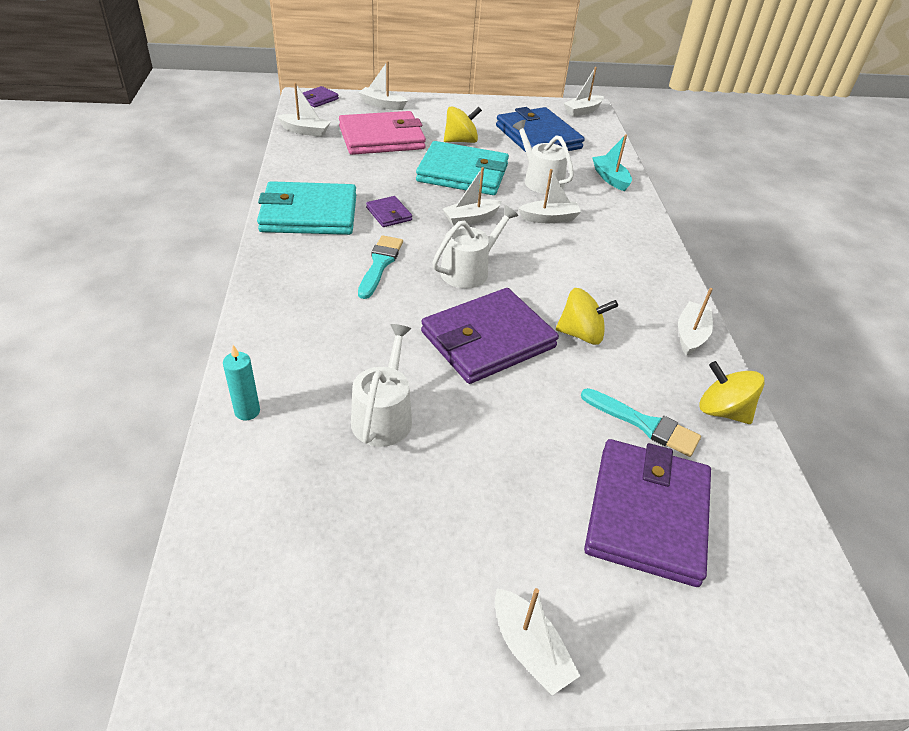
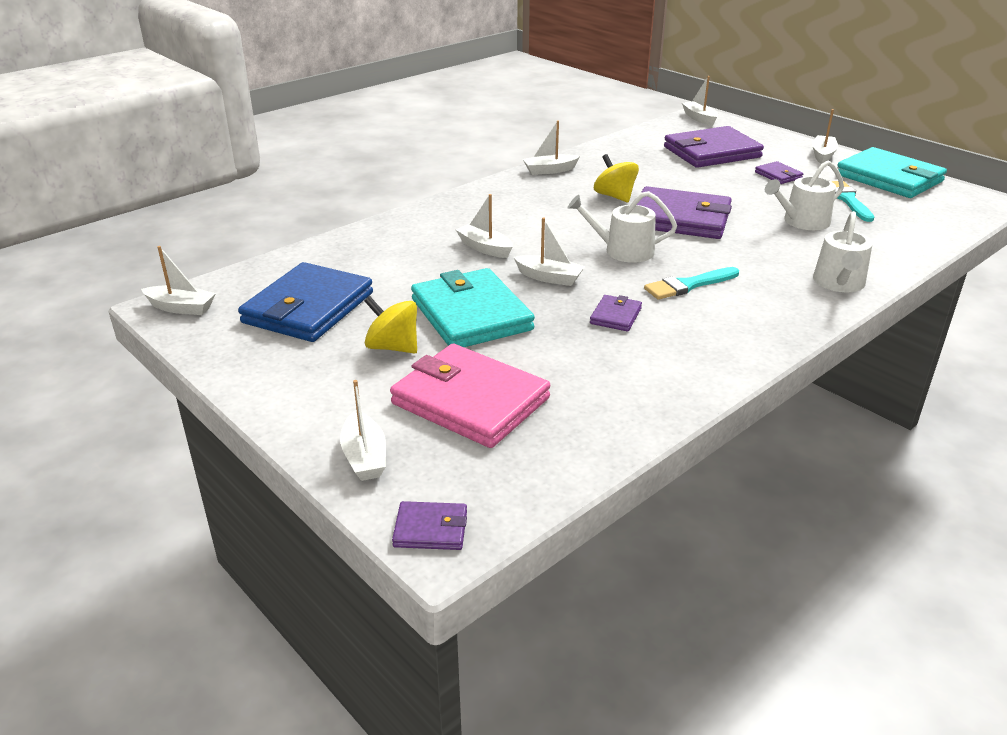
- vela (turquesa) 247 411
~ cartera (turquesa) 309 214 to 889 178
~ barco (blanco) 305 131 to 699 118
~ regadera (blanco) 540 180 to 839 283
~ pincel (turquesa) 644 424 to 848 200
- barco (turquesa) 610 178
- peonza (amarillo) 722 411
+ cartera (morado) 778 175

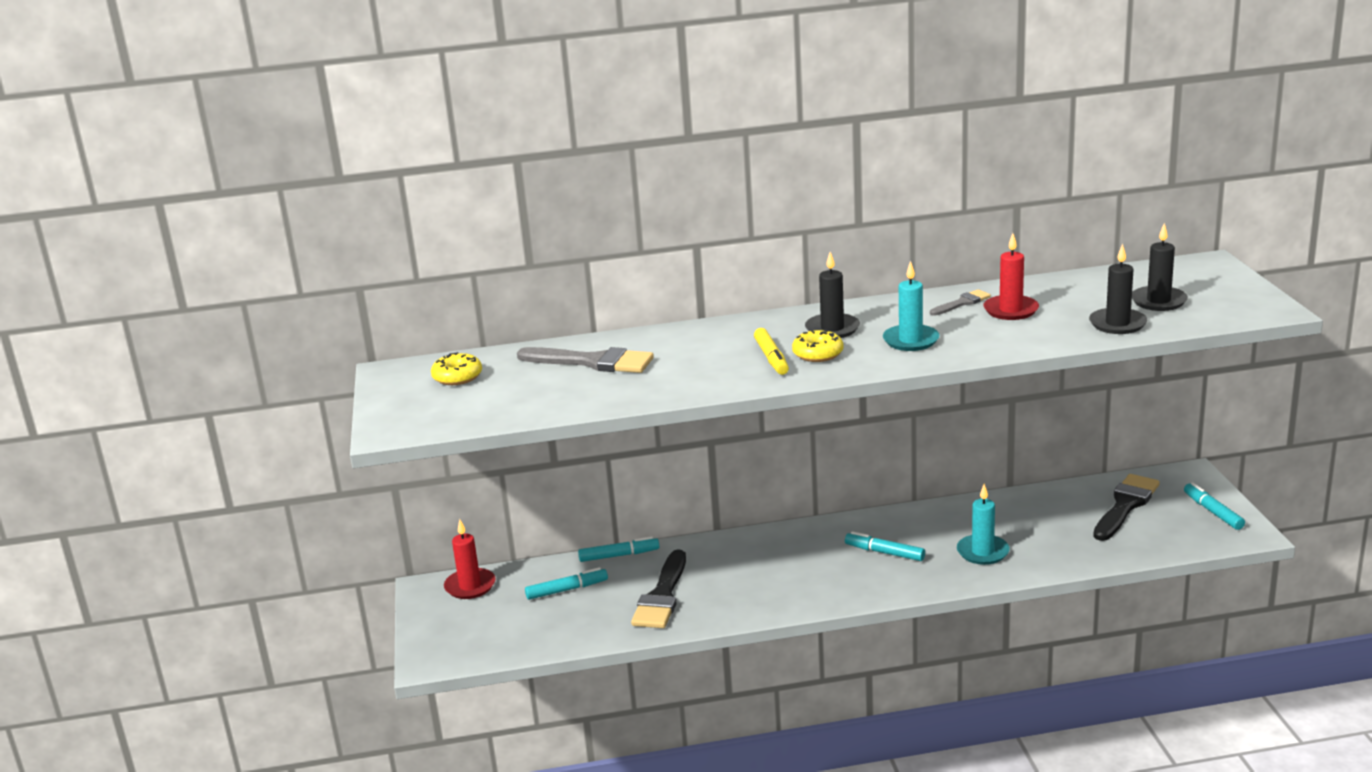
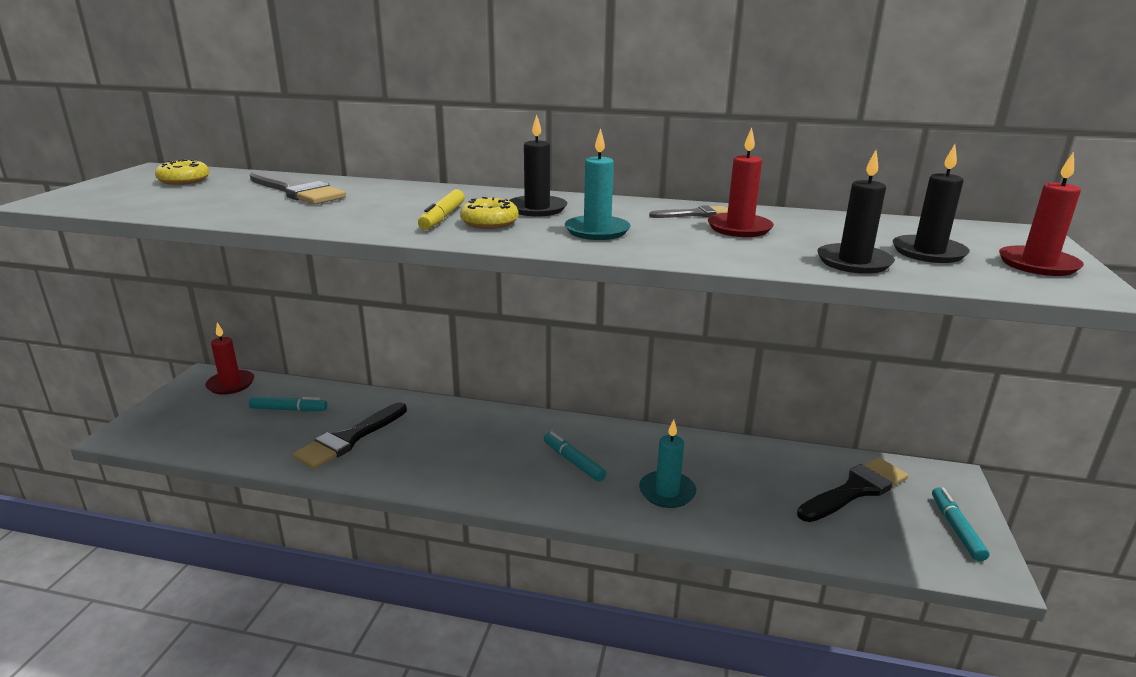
- rotulador (turquesa) 619 555
+ vela (rojo) 1038 264

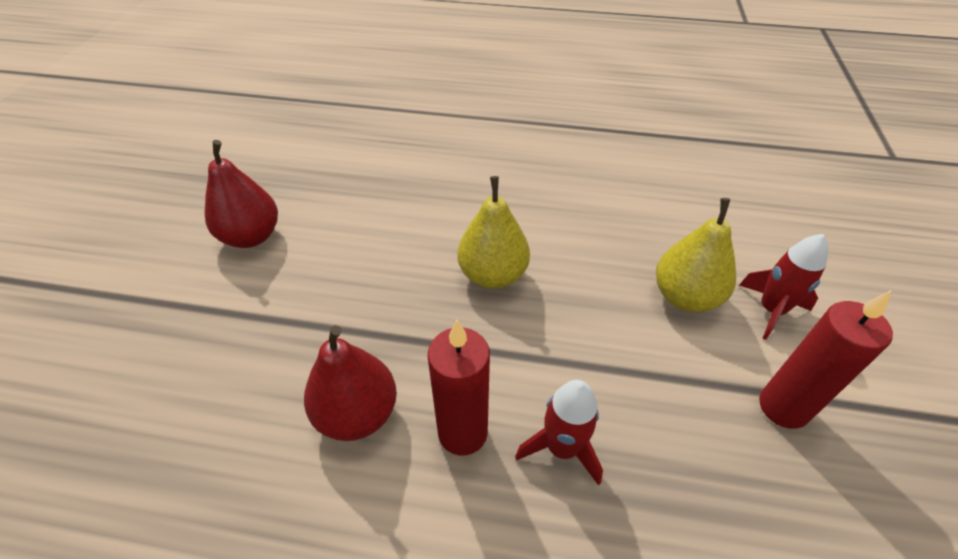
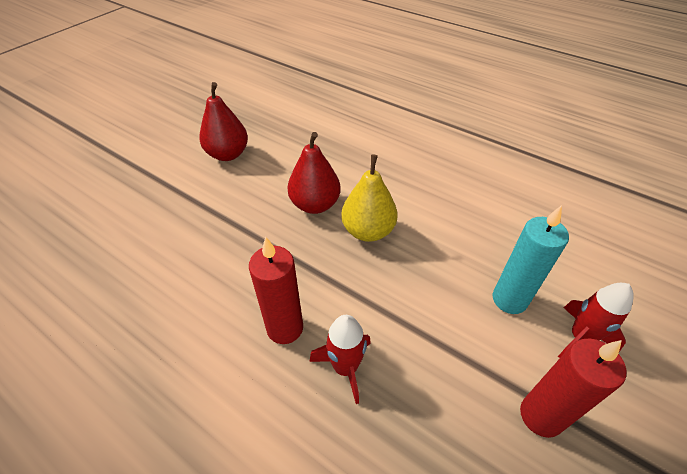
~ pera (rojo) 357 413 to 315 205
~ pera (amarillo) 685 297 to vela (turquesa) 509 299

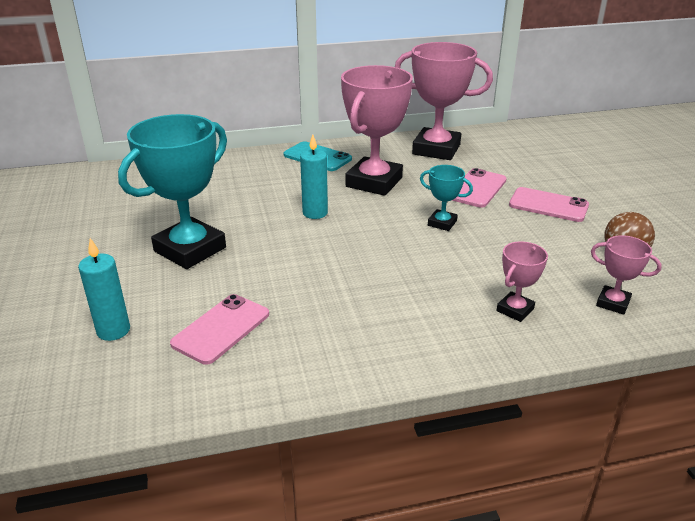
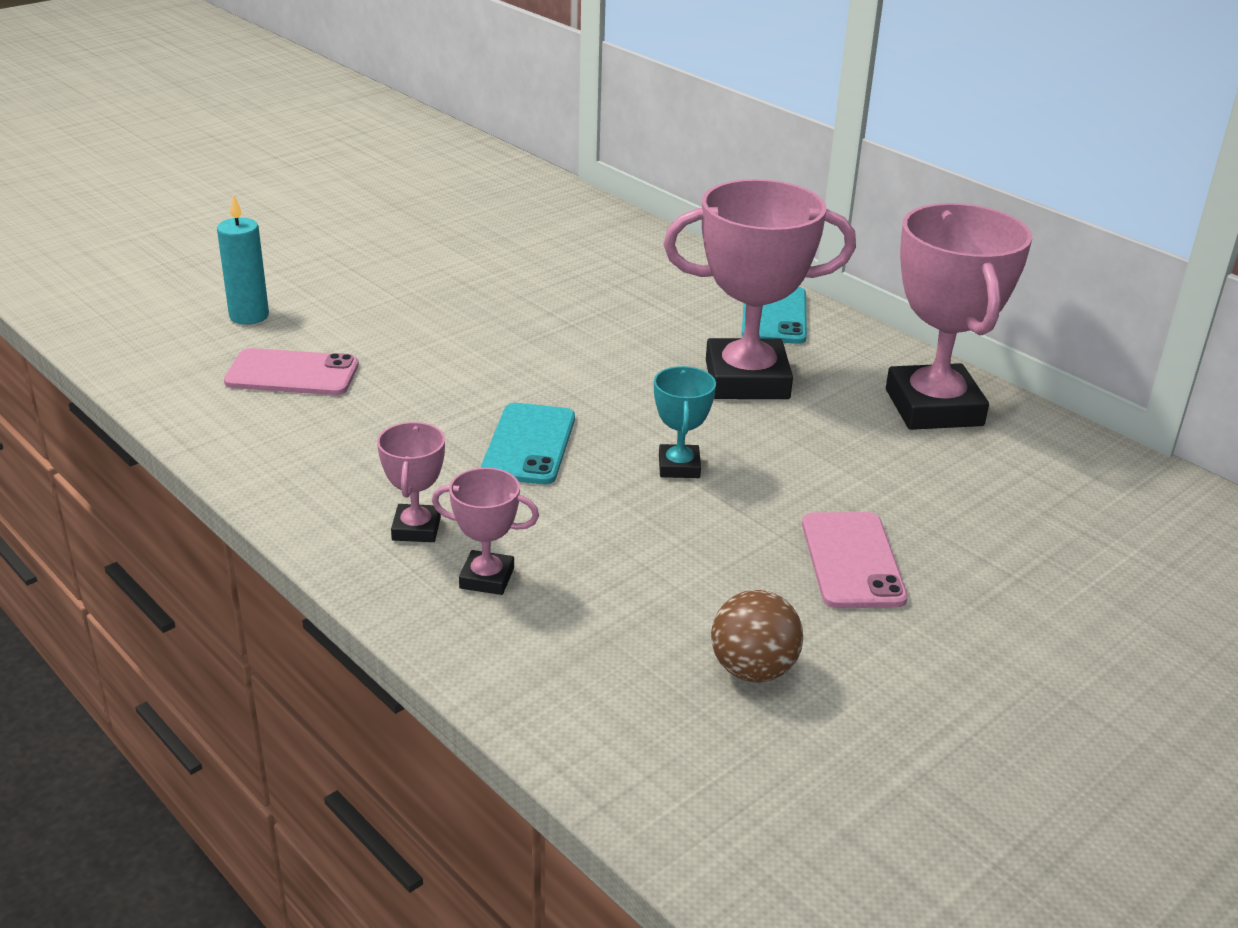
- trofeo (turquesa) 190 249
- vela (turquesa) 315 213
- móvil (rosa) 477 188
~ trofeo (rosa) 613 303 to 416 529
+ móvil (turquesa) 529 444

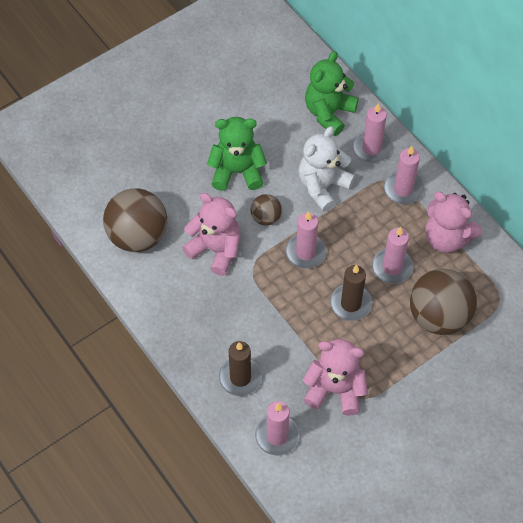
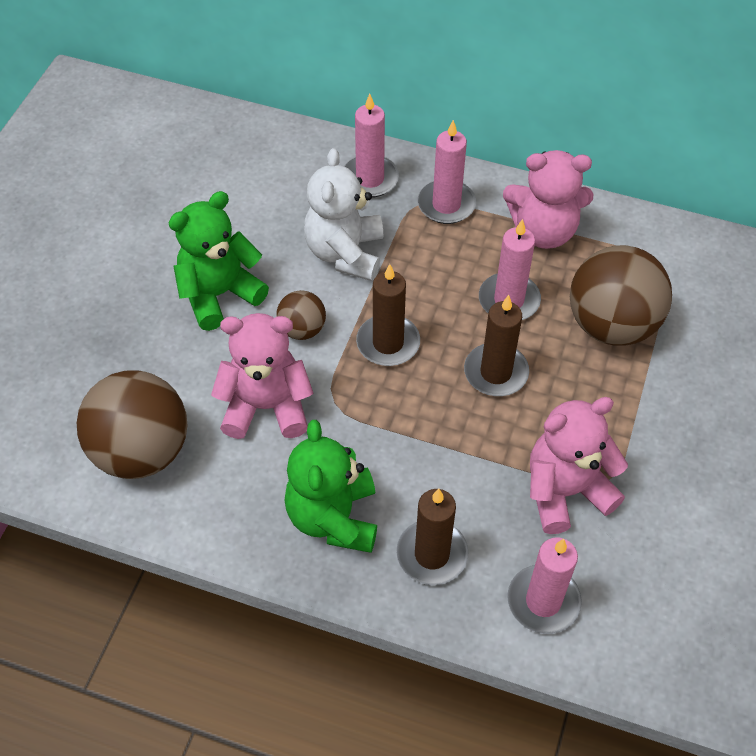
~ vela (rosa) 305 252 to vela (marrón) 388 343
~ osito (verde) 329 113 to 333 517

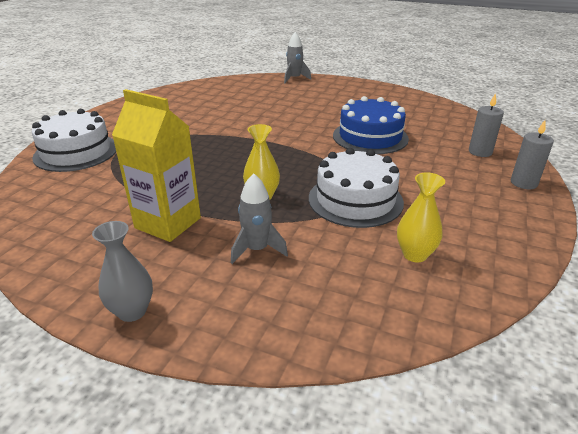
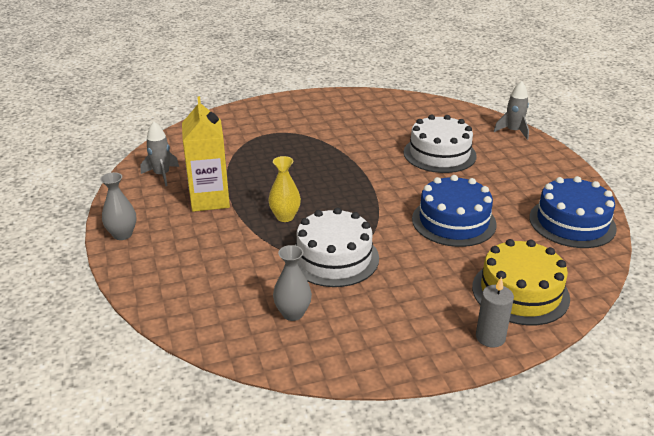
~ tarta (blanco) 76 152 to 439 154
~ cohete (gris) 257 249 to 162 175
~ florero (amarillo) 415 254 to florero (gris) 293 313
~ vela (gris) 480 152 to tarta (amarillo) 520 292
+ tarta (azul) 572 222

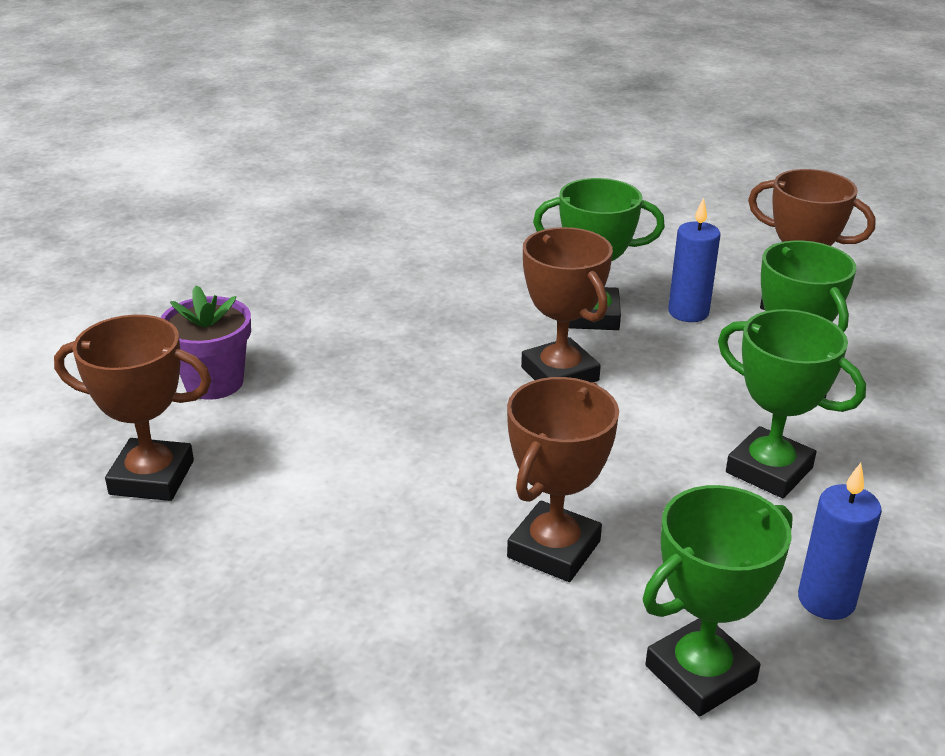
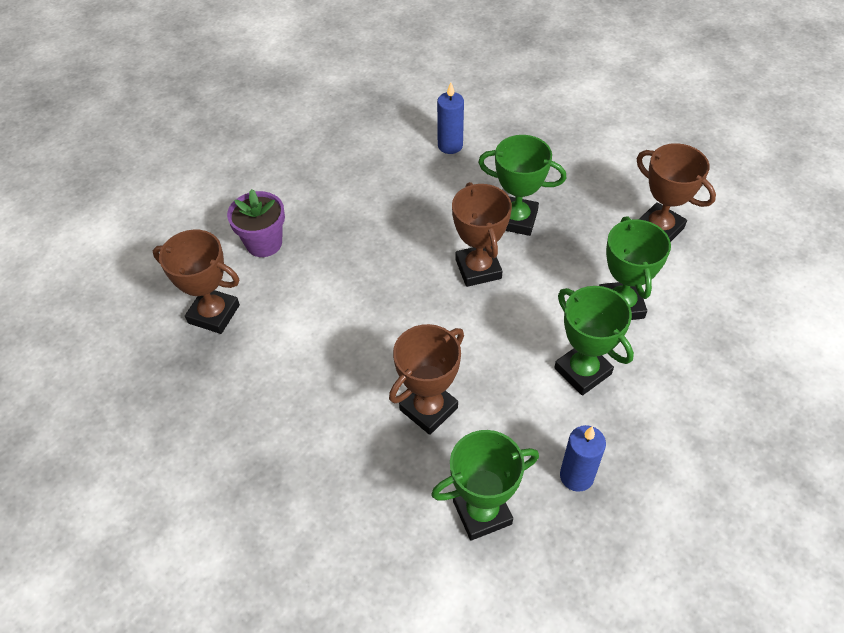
~ vela (azul) 688 312 to 450 145

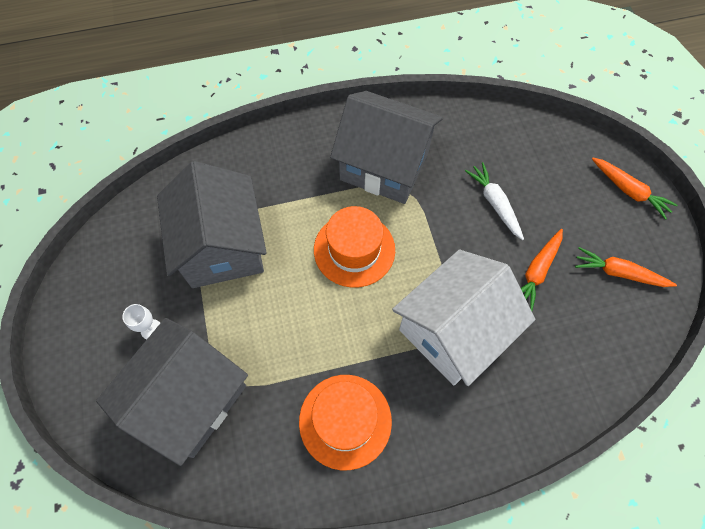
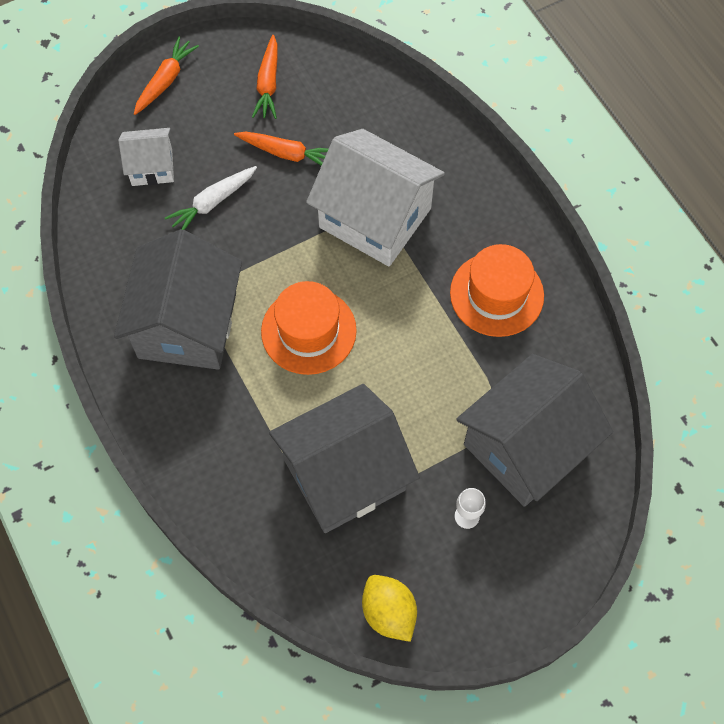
~ casa (gris) 189 398 = 526 446 60 degrees counterclockwise
+ casa (blanco) 152 167
+ limón (amarillo) 389 612

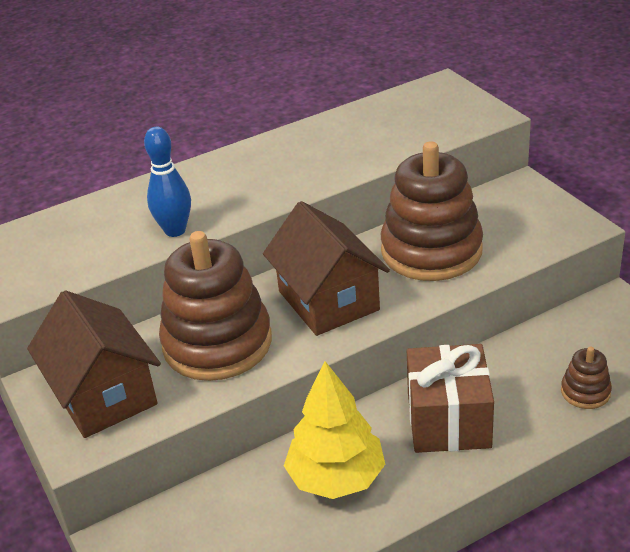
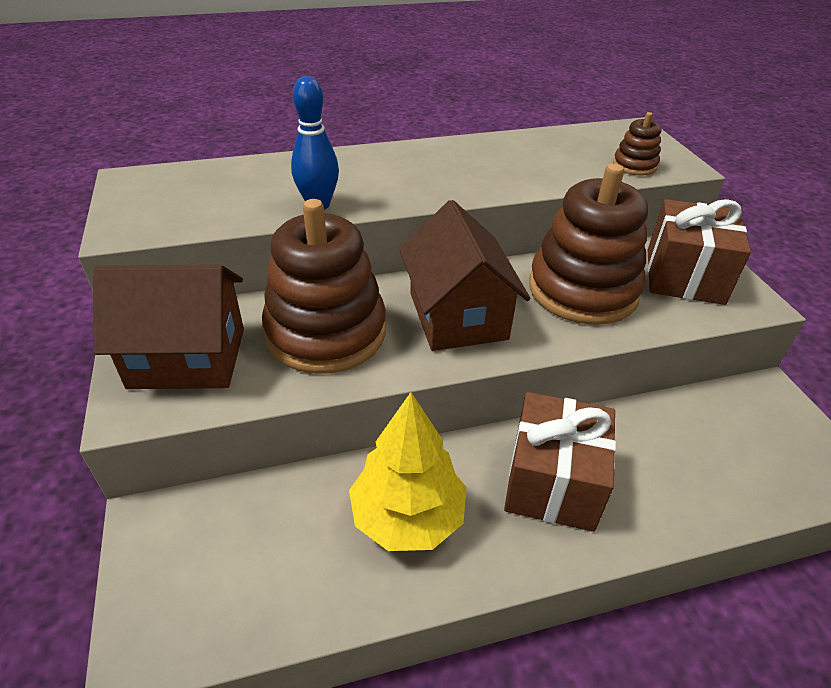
~ casa (marrón) 104 395 = 187 358 75 degrees counterclockwise
~ juguete apilable (marrón) 585 392 to 634 165
+ regalo (marrón) 684 276

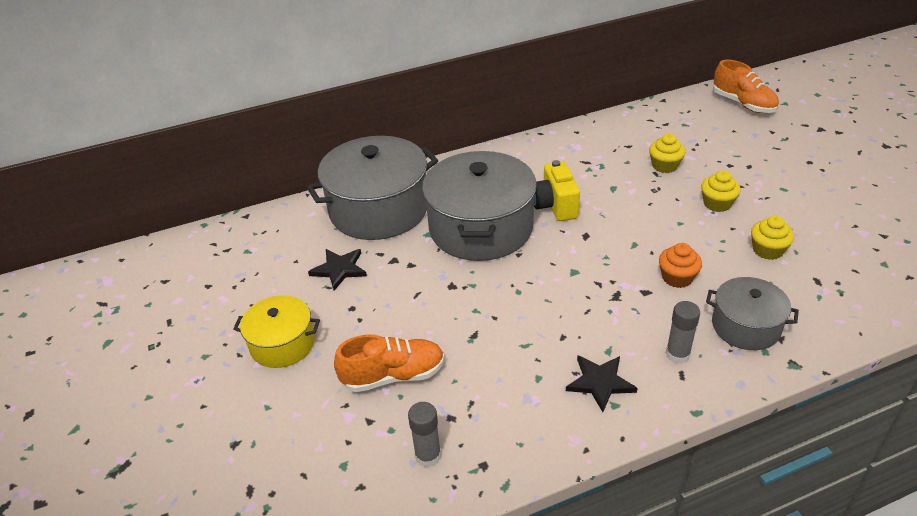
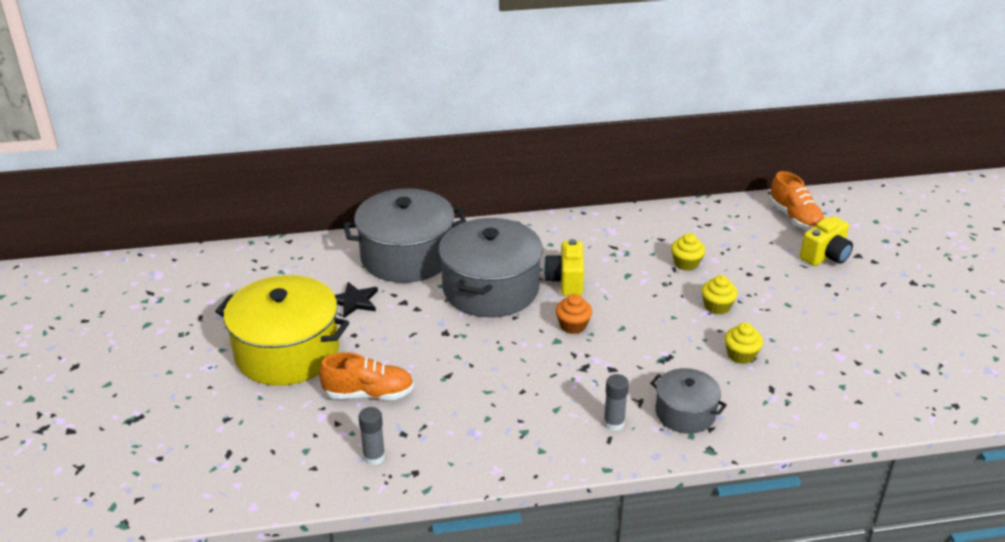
~ olla (amarillo) 282 344 = 287 352 x1.85
- estrella (negro) 600 382
~ magdalena (naranja) 677 278 to 573 325
+ cámara (amarillo) 825 256

